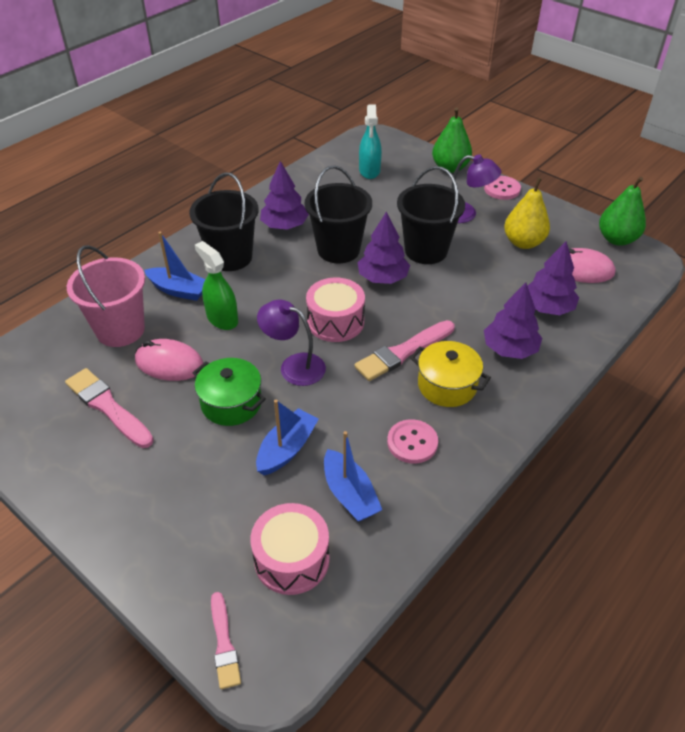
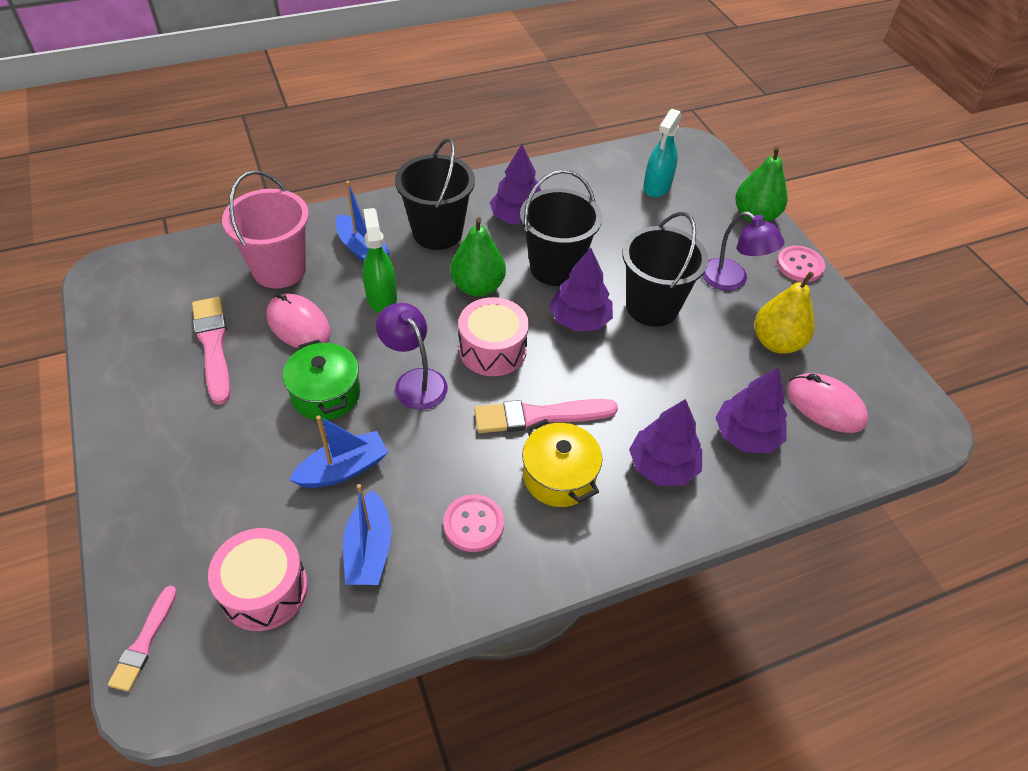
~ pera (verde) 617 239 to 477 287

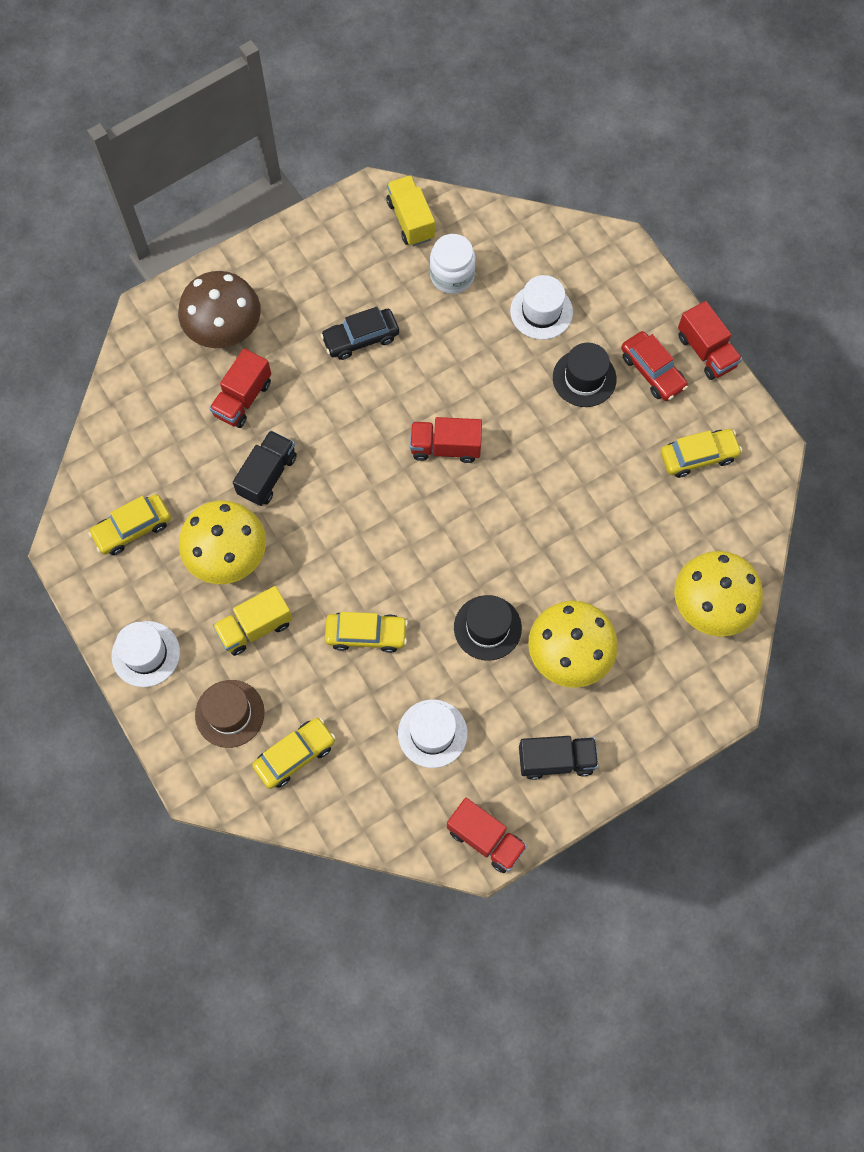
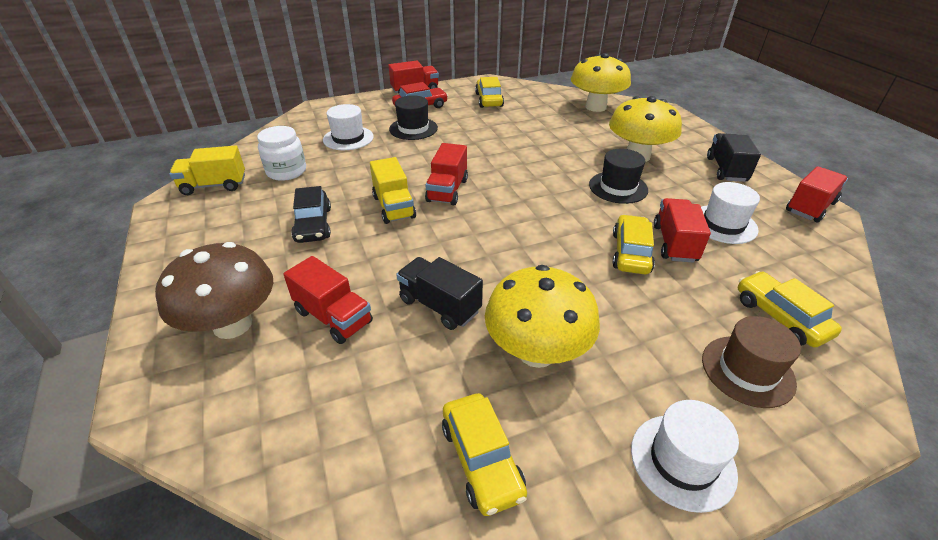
~ camión (amarillo) 255 627 to 394 207
+ camión (rojo) 674 243

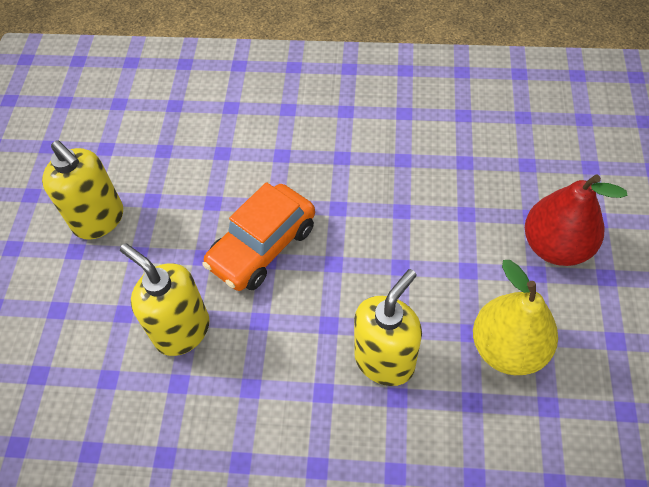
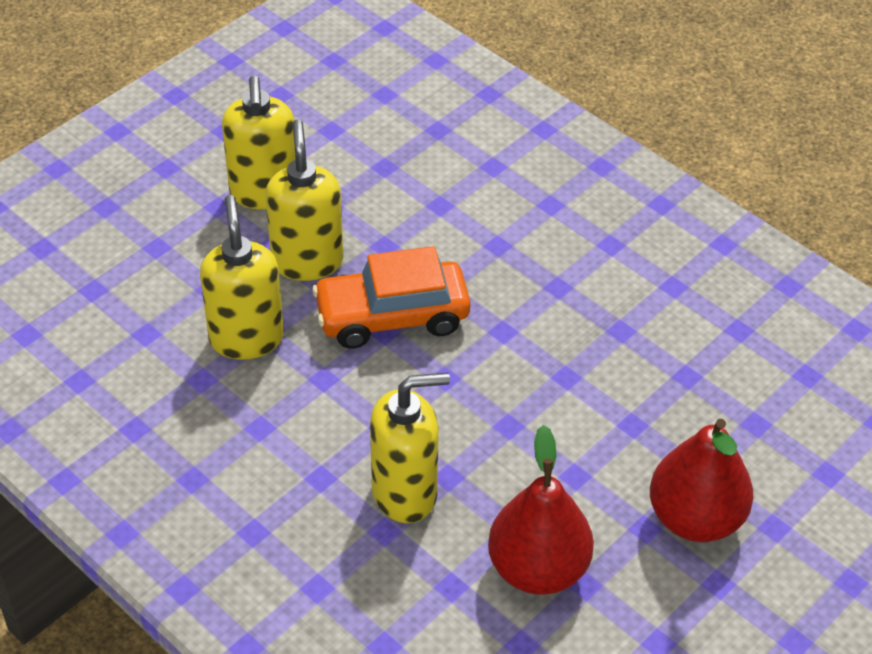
~ pera (amarillo) 508 348 to pera (rojo) 538 569
+ dispensador de jabón (amarillo) 307 261

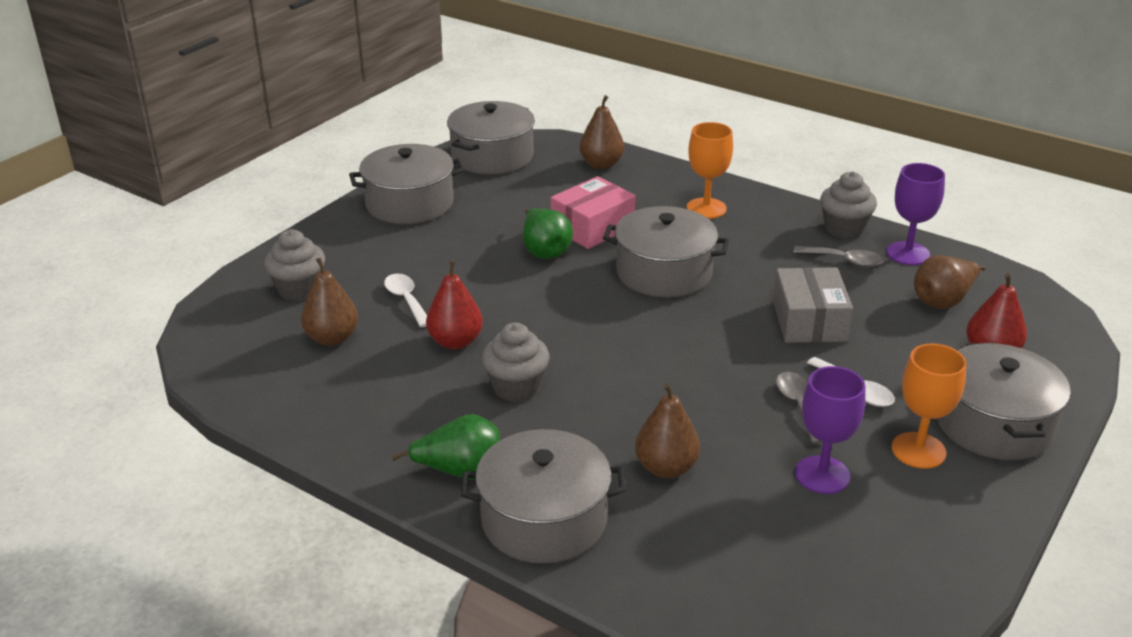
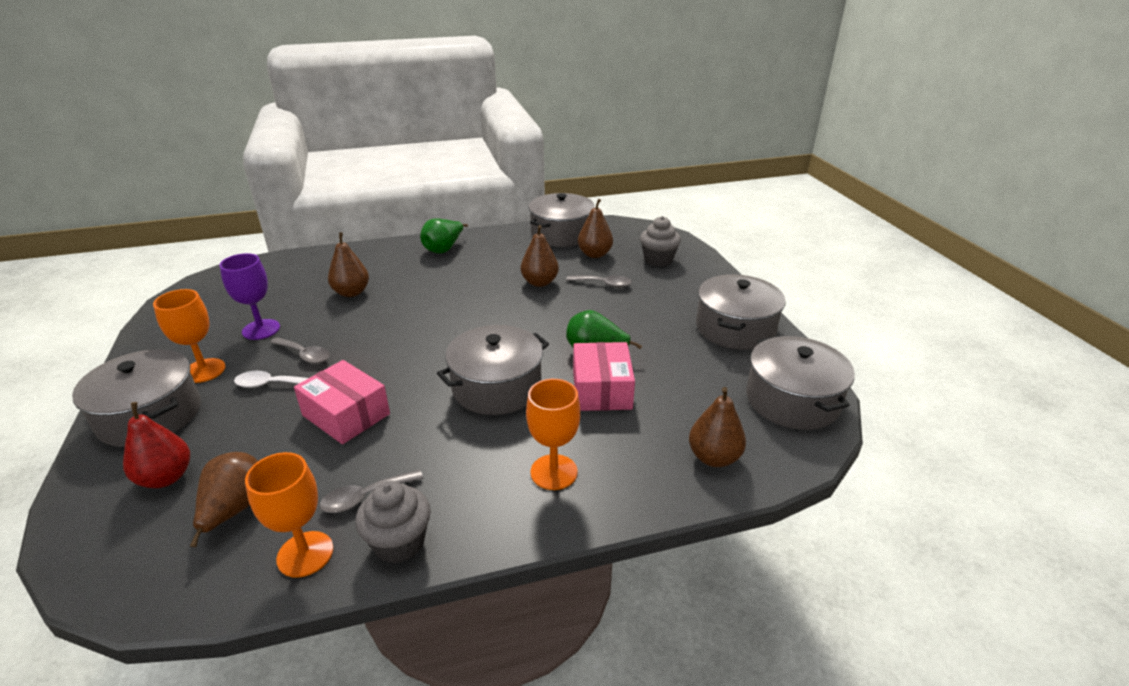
~ cuchara (blanco) 406 300 to cuchara (gris) 603 284
~ pera (rojo) 455 342 to pera (marrón) 539 282
~ olla (gris) 544 519 to 561 234
- magdalena (gris) 516 388
~ caja (gris) 809 321 to caja (rosa) 346 414
~ copa (morado) 907 253 to copa (naranja) 305 554

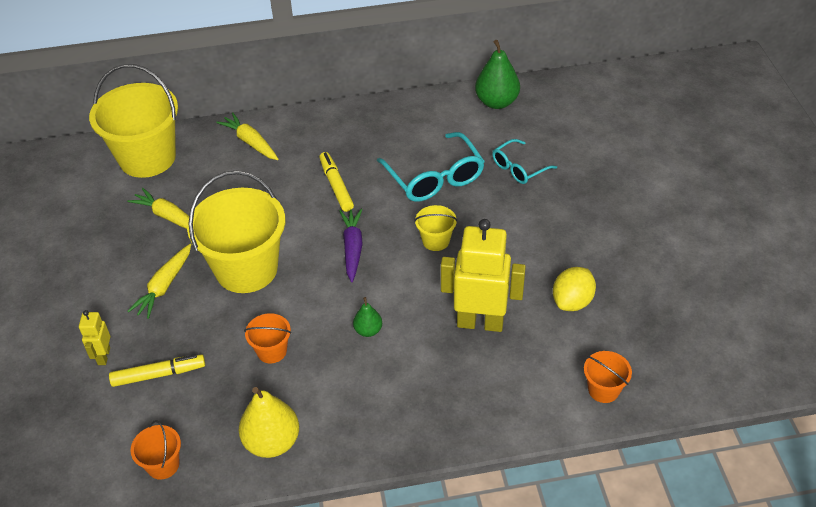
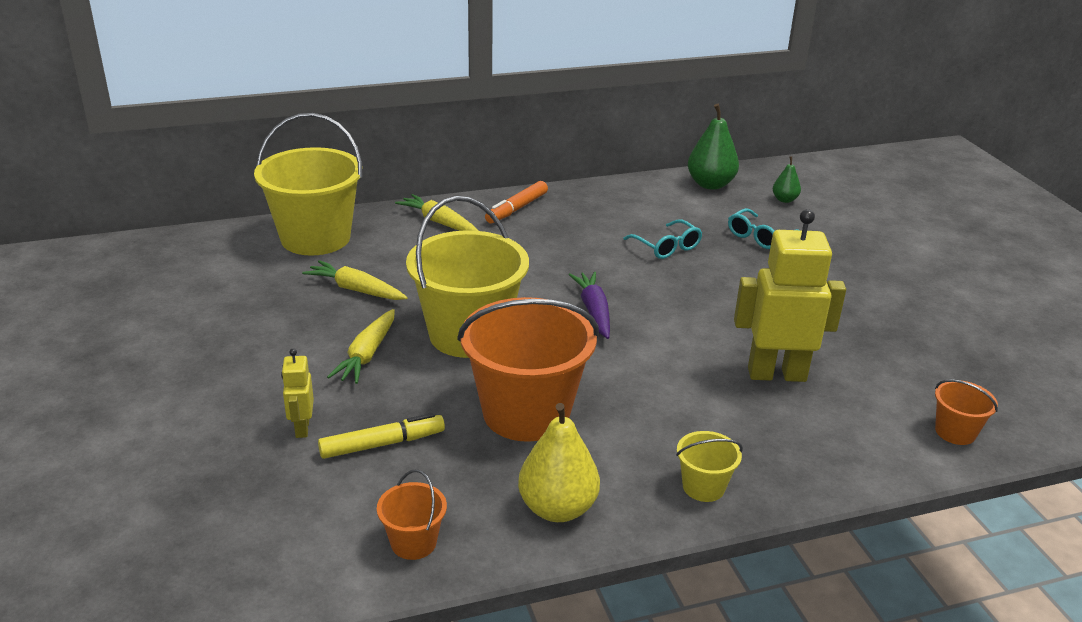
~ balde (naranja) 272 351 = 526 413 x2.24
- rotulador (amarillo) 336 186
~ pera (verde) 368 330 to 784 200
~ gafas (turquesa) 434 177 = 666 247 x0.60
~ balde (amarillo) 436 240 to 703 487
- limón (amarillo) 572 301
+ rotulador (naranja) 516 209

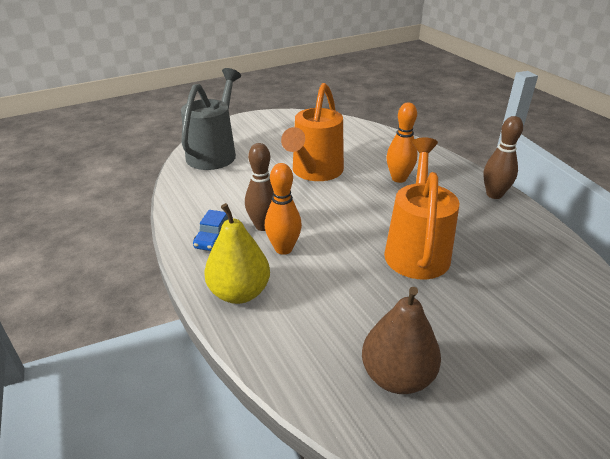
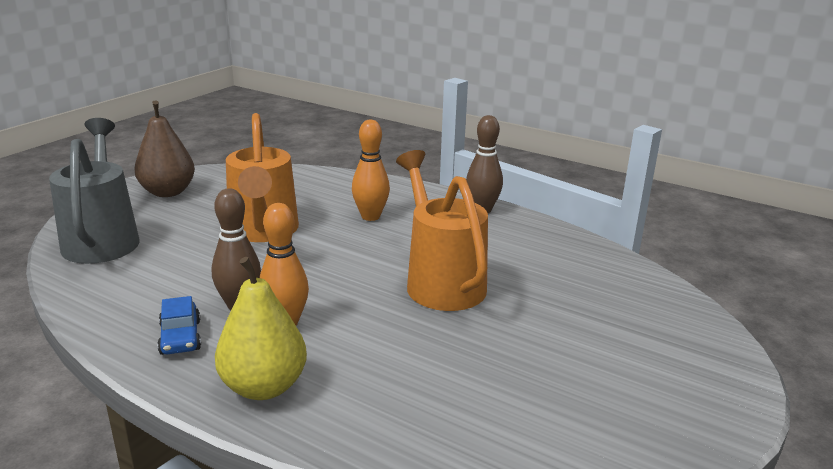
~ pera (marrón) 397 376 to 168 192

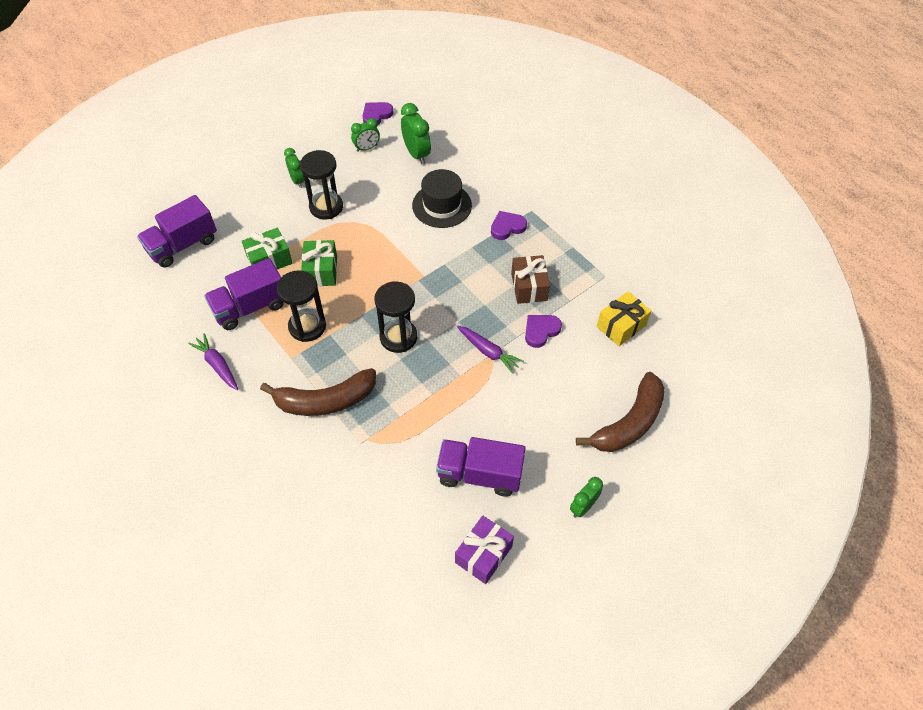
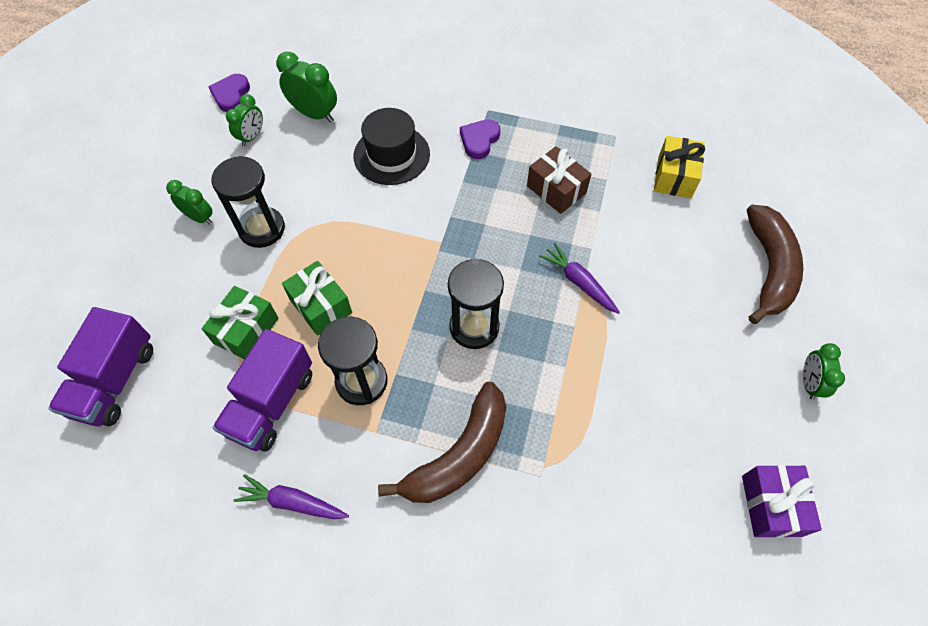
- camión (morado) 479 474
~ zanahoria (morado) 488 352 = 579 282 135 degrees counterclockwise
- corazón (morado) 541 331

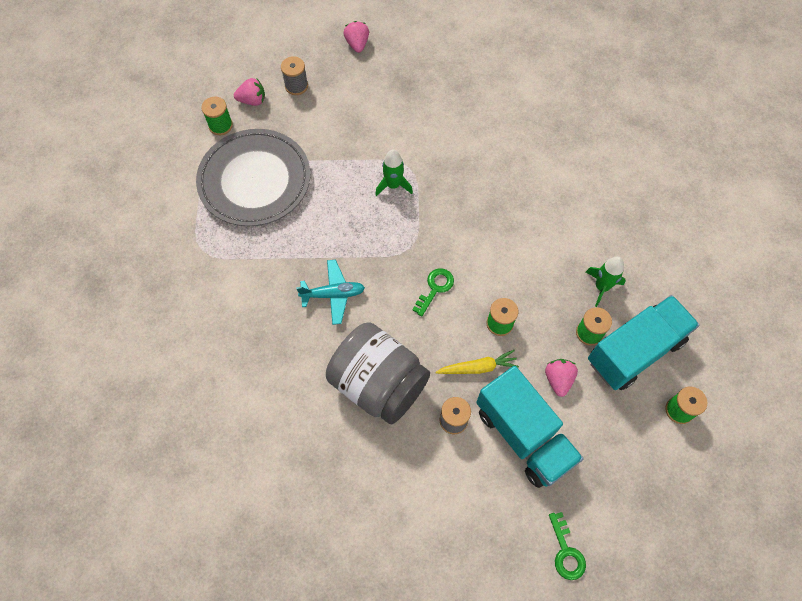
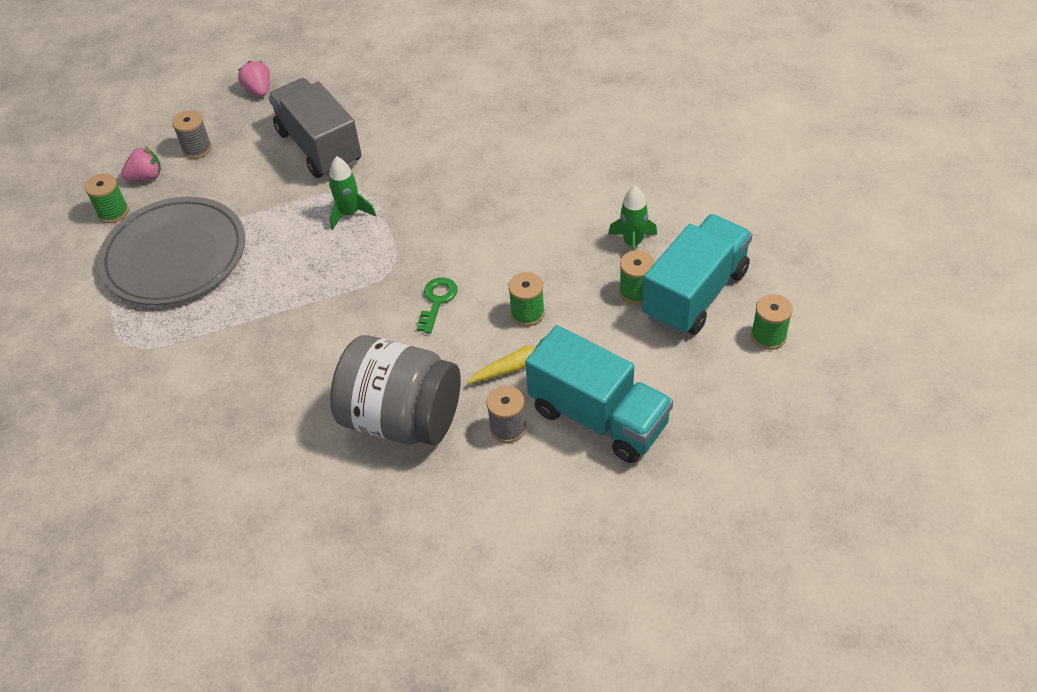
- avión (turquesa) 333 294
- fresa (rosa) 558 379
- llave (verde) 566 551
+ camión (gris) 319 147

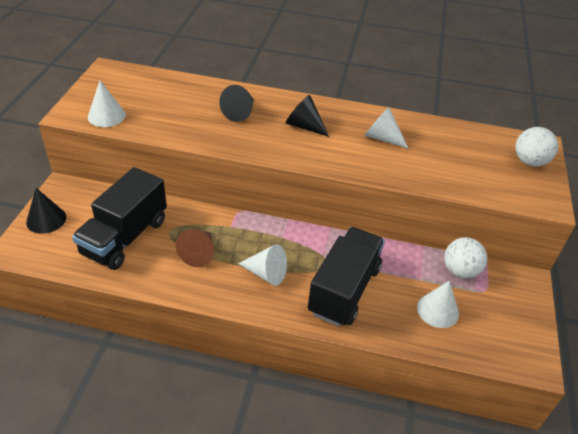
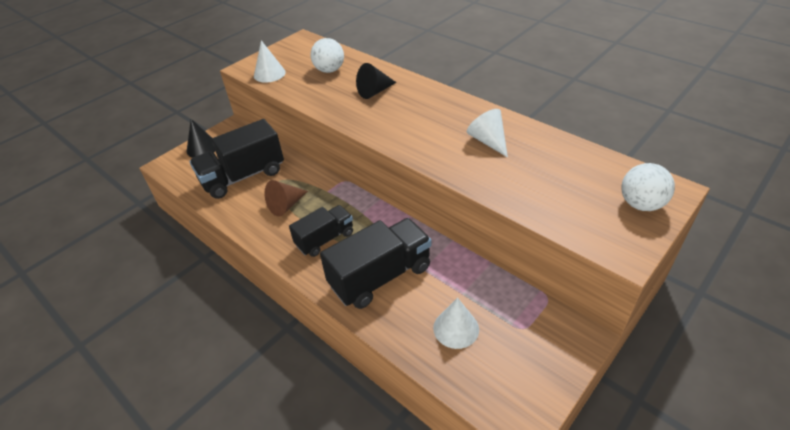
~ cono (blanco) 266 273 to camión (negro) 325 239
- cono (negro) 304 126
~ pelota (blanco) 460 271 to 329 70

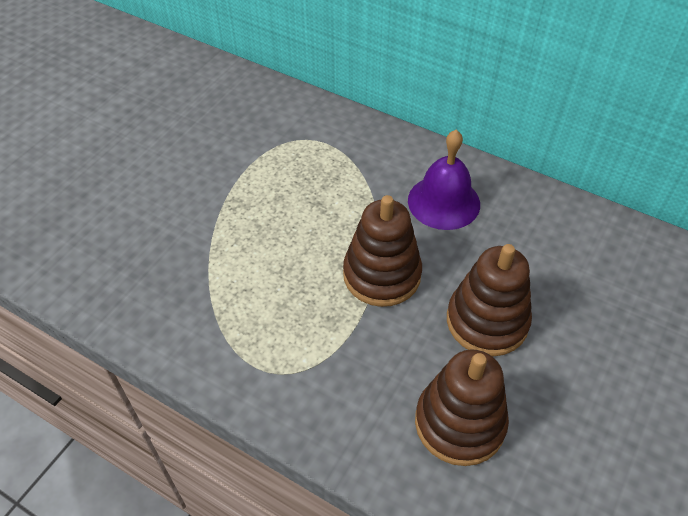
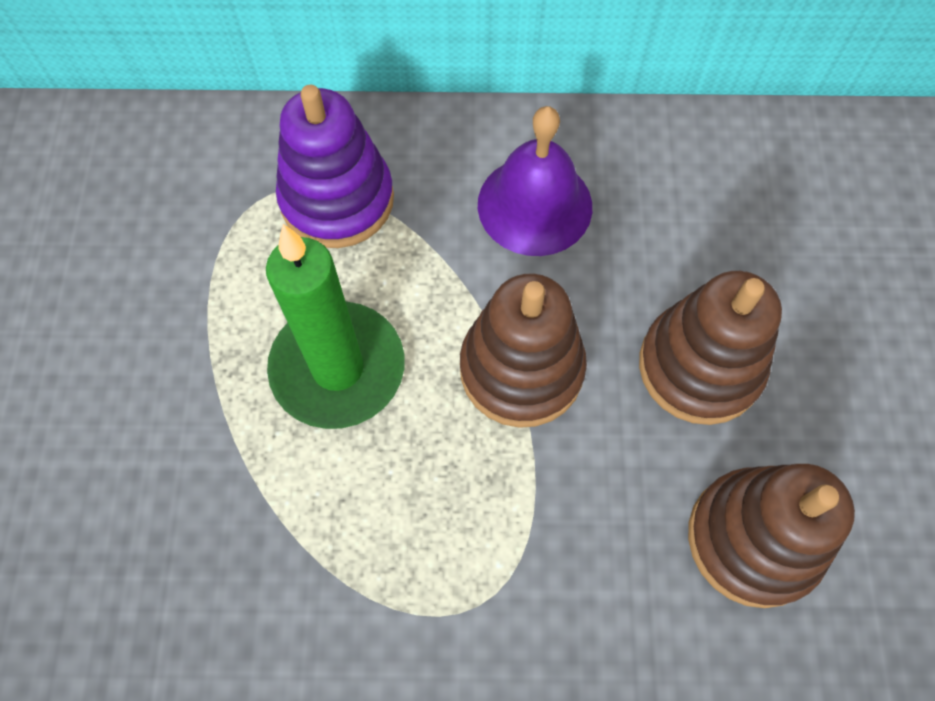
+ vela (verde) 338 368
+ juguete apilable (morado) 337 199

